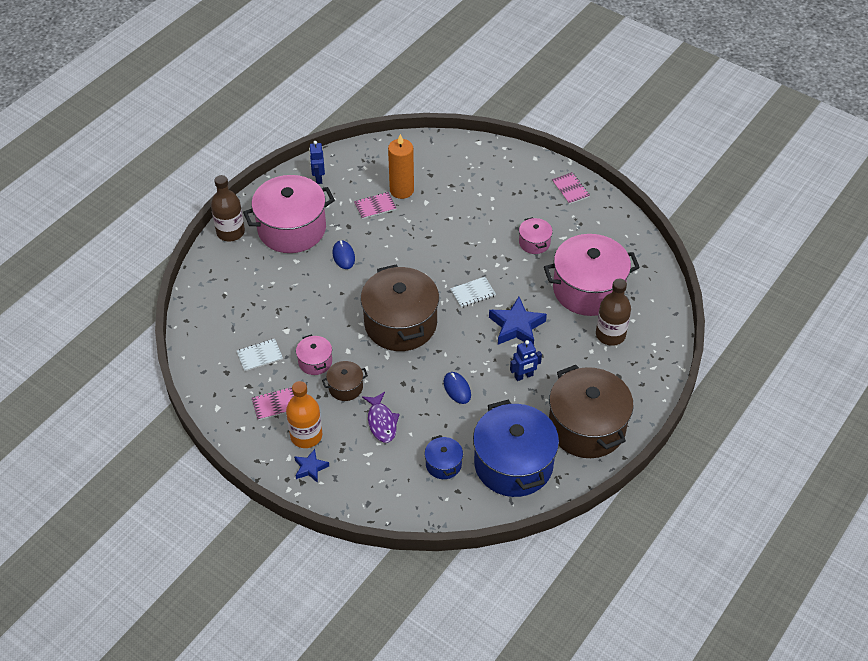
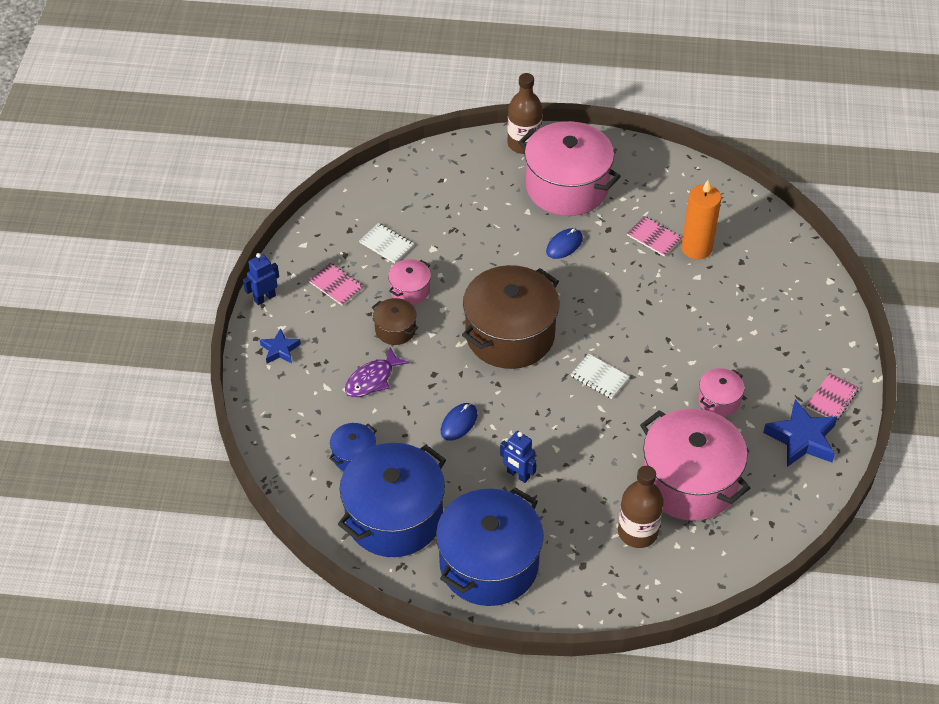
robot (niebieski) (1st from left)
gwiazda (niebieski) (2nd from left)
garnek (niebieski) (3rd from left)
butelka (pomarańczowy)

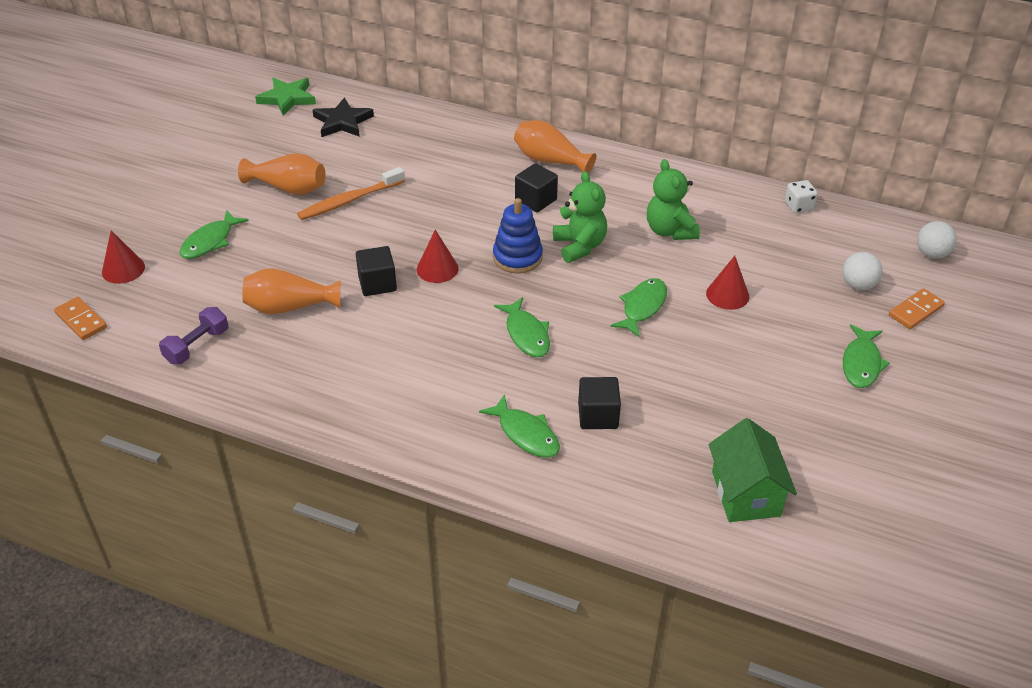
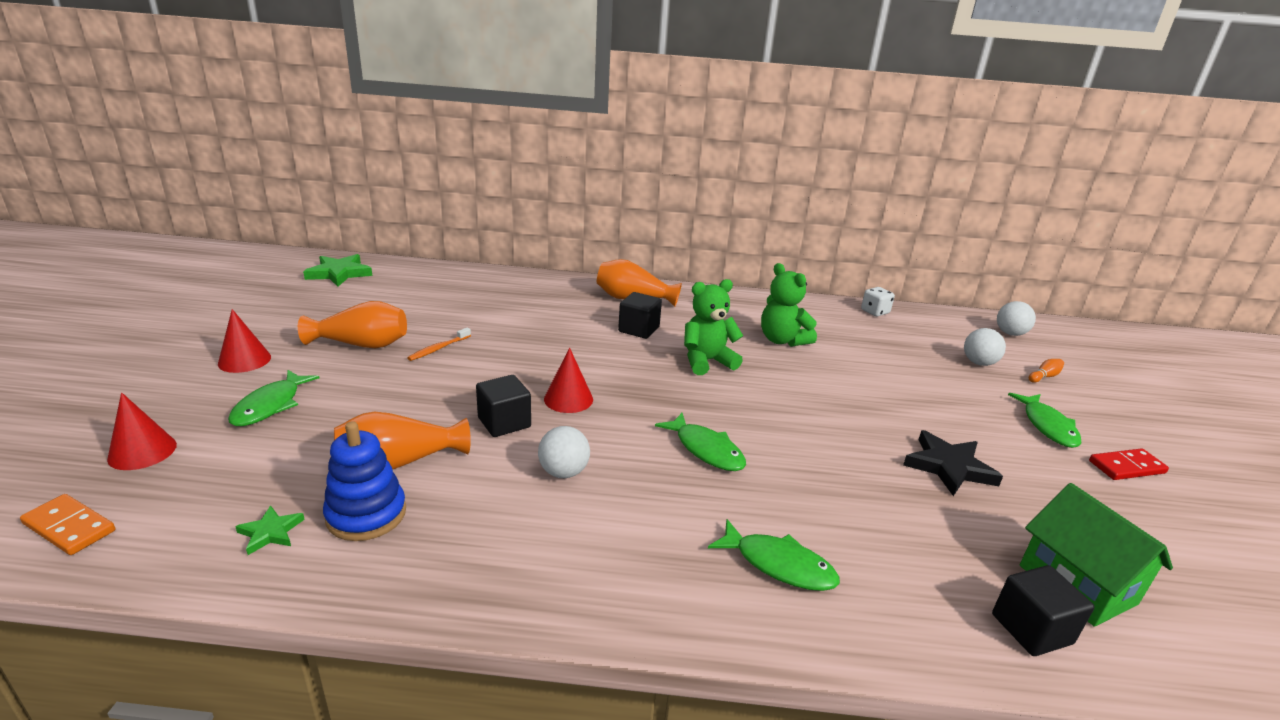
gwiazda (czarny)
szczoteczka do zębów (pomarańczowy)
miś (zielony) (1st from left)
zabawka nakładanka (niebieski)
stożek (czerwony) (2nd from left)
ryba (zielony) (4th from left in the first image)
kręgiel (pomarańczowy)
gwiazda (zielony) (1st from left)
sześcian (czarny) (3rd from left)
piłka (biały) (1st from left)
kostka domina (czerwony)

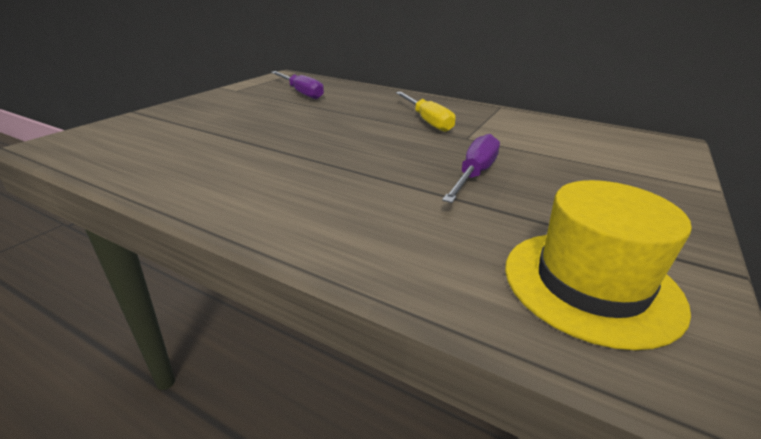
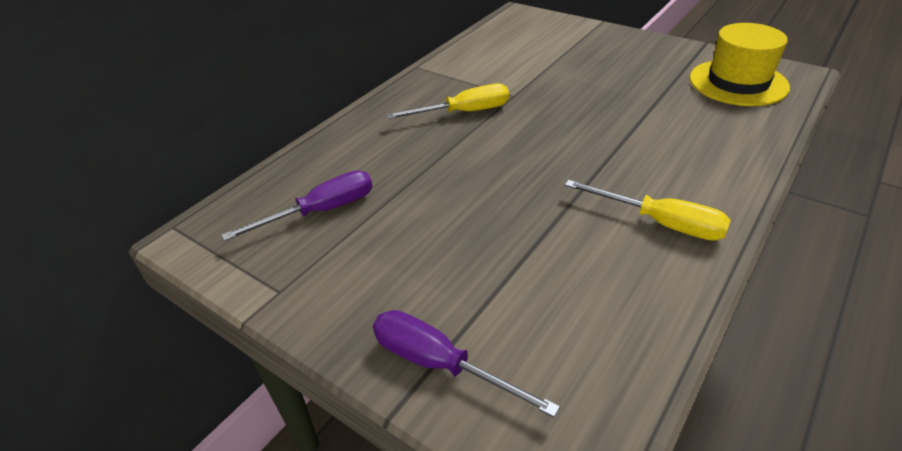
śrubokręt (fioletowy) (2nd from left)
śrubokręt (żółty) (2nd from left)

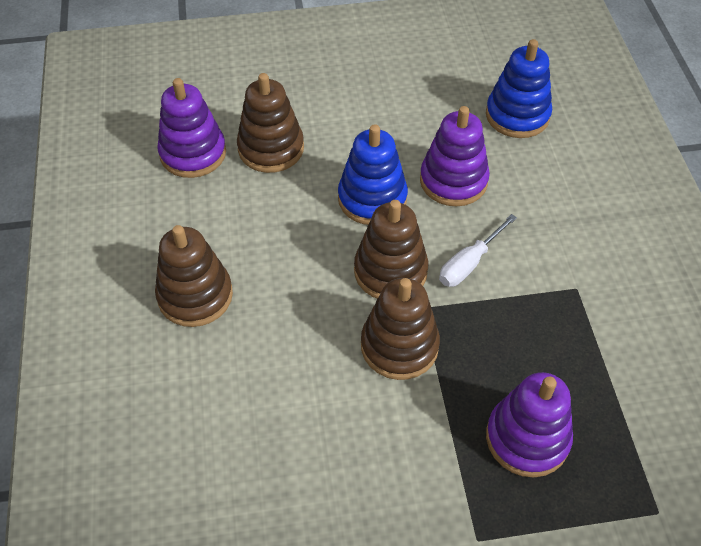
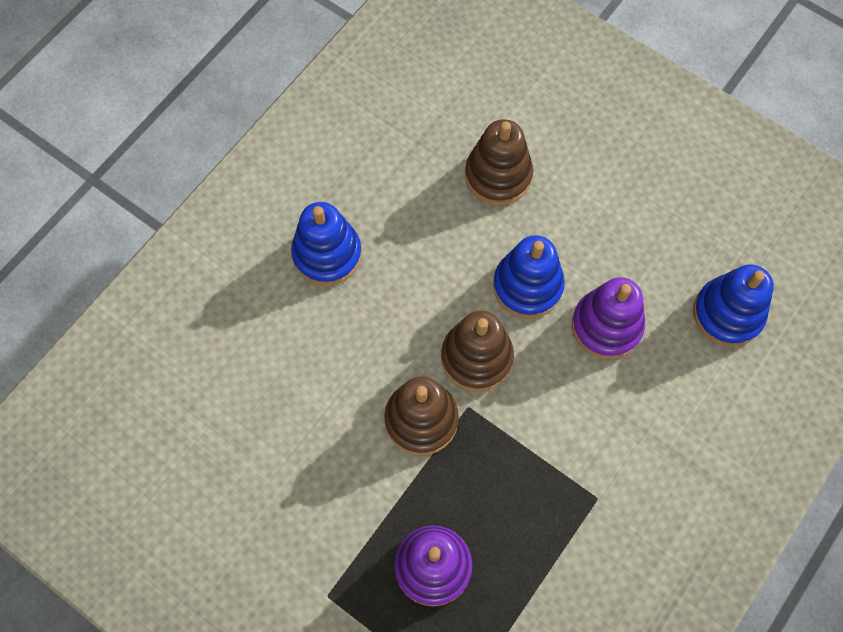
zabawka nakładanka (fioletowy) (1st from left in the first image)
śrubokręt (biały)
zabawka nakładanka (niebieski) (1st from left)

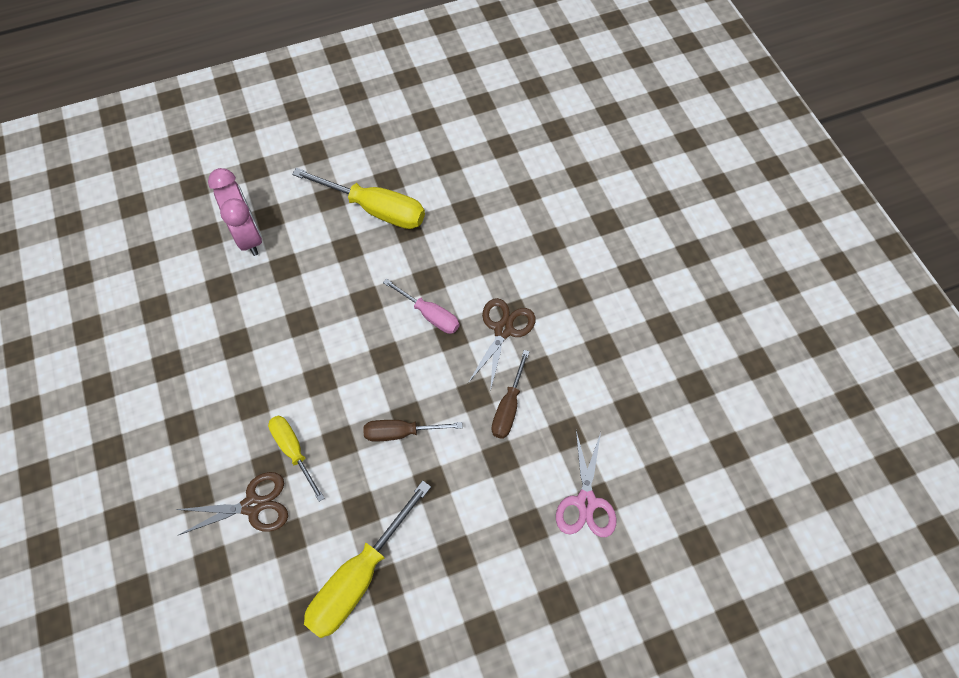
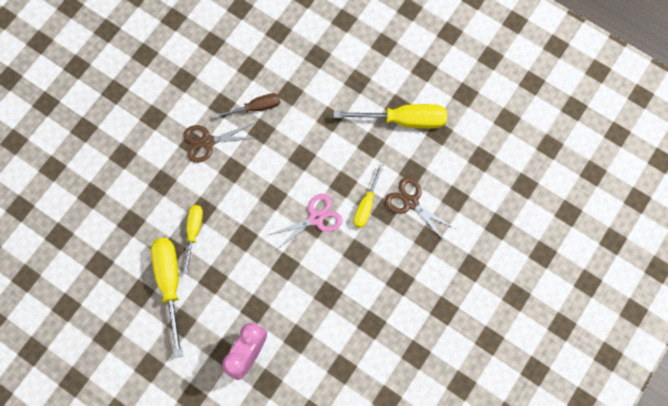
śrubokręt (różowy)
śrubokręt (brązowy) (1st from left in the first image)
nożyczki (różowy)
śrubokręt (żółty) (2nd from left)

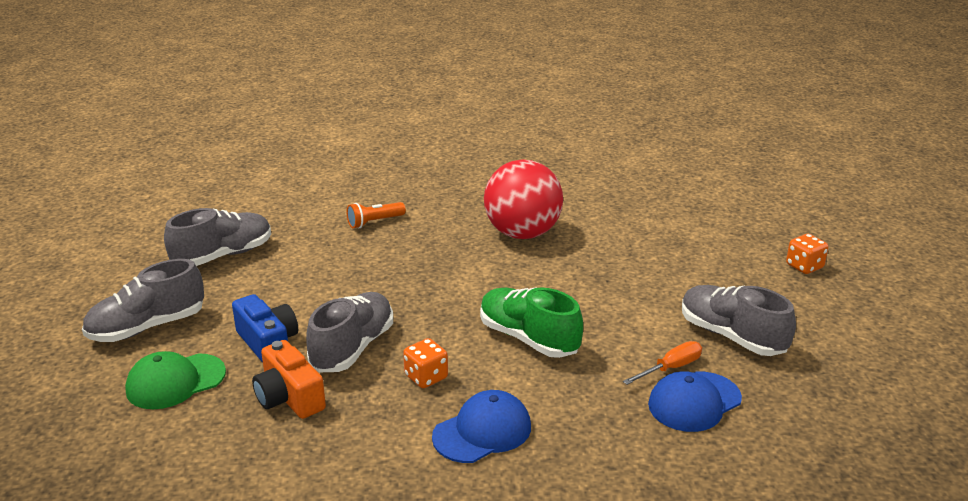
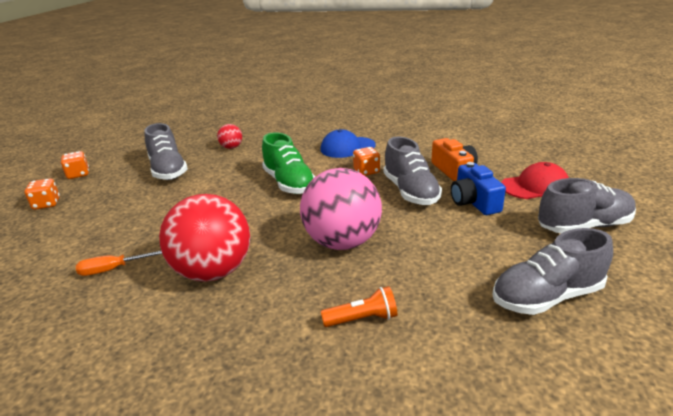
but (szary) (2nd from left)
śrubokręt (pomarańczowy)
czapka (czerwony)
piłka (czerwony) (2nd from left)
kostka do gry (pomarańczowy) (2nd from left)
piłka (różowy)

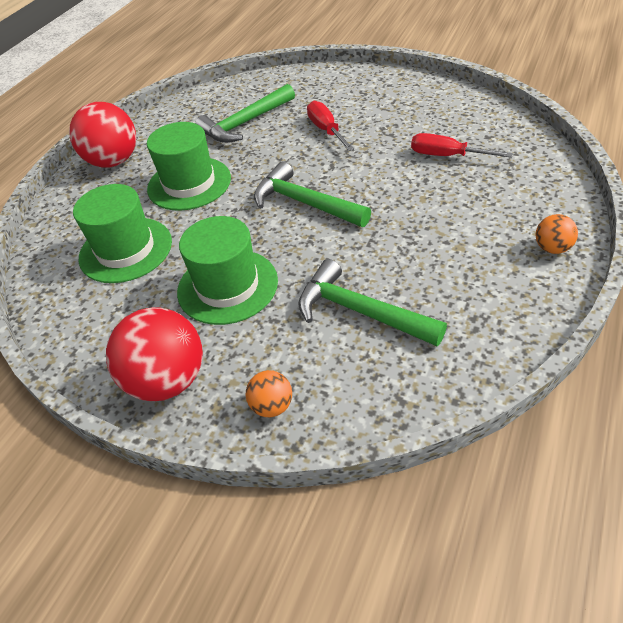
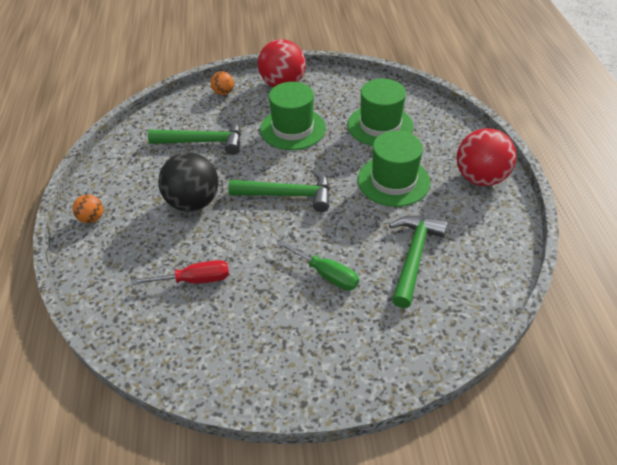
śrubokręt (zielony)
piłka (czarny)

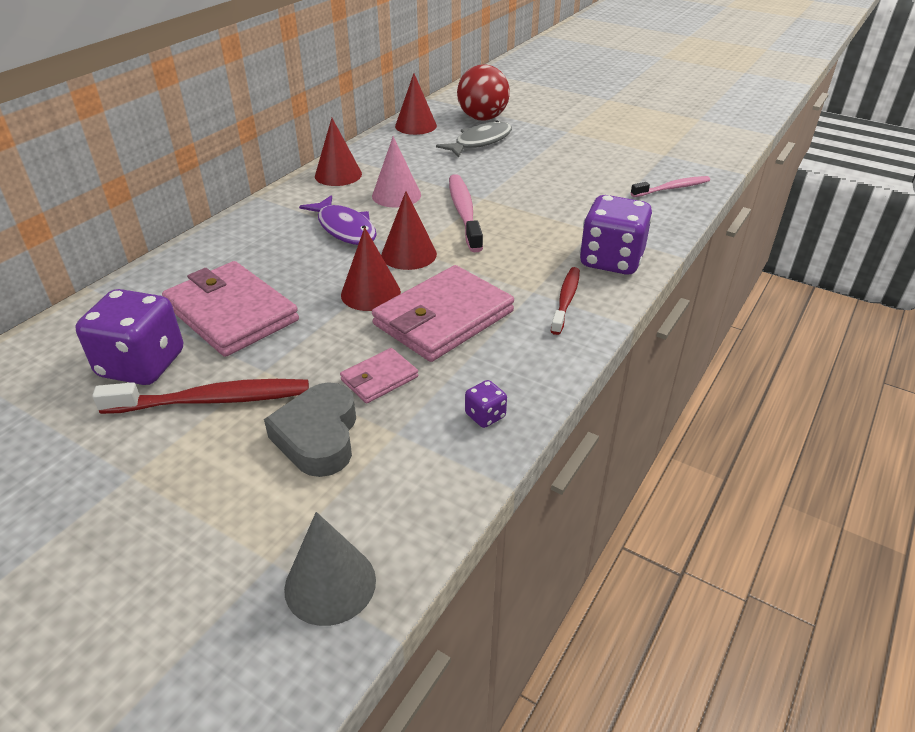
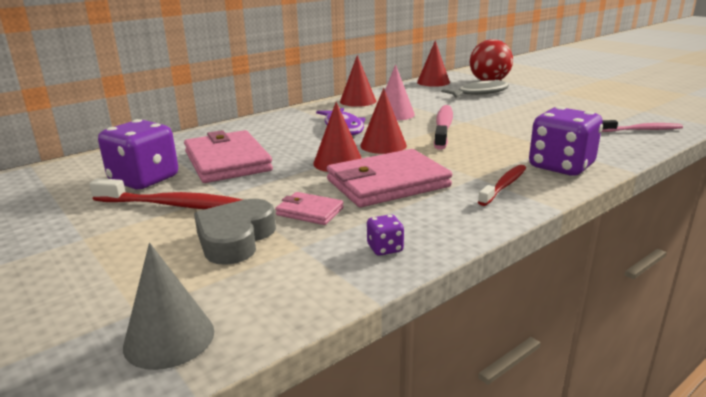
portfel (różowy) (2nd from left)

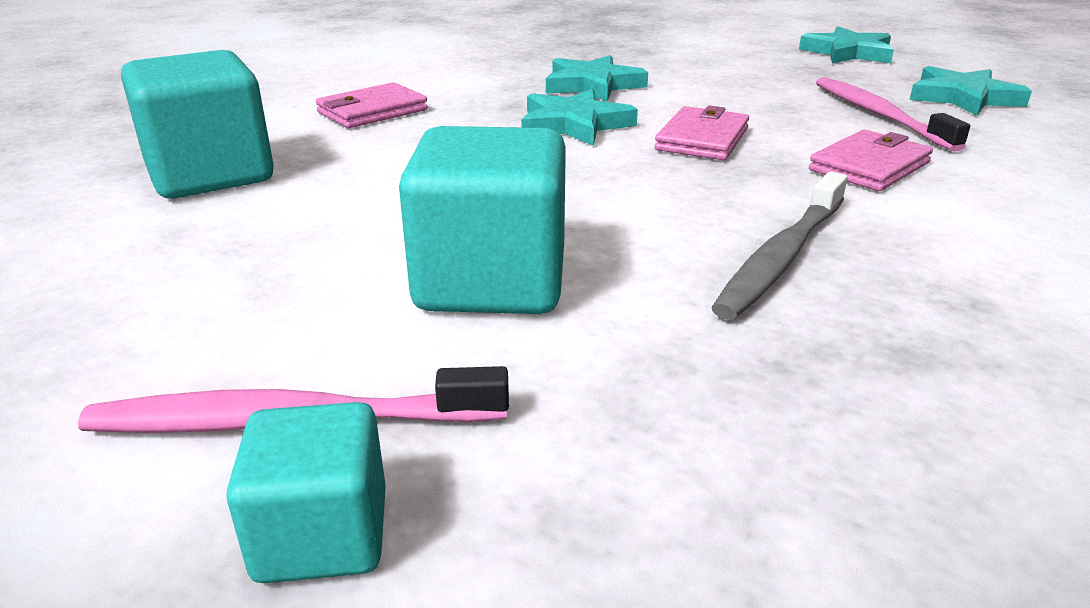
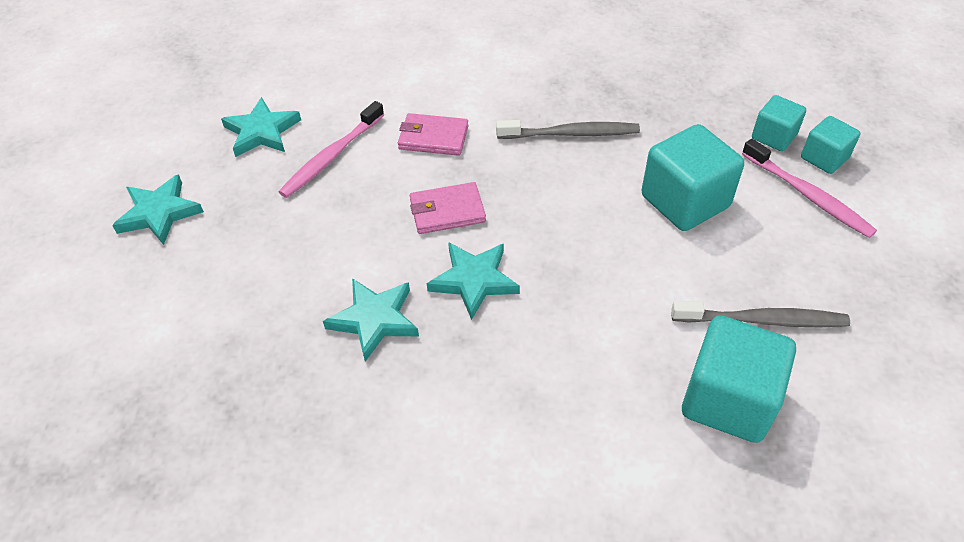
portfel (różowy) (1st from left in the first image)
sześcian (turkusowy) (3rd from left)
szczoteczka do zębów (szary) (2nd from left)

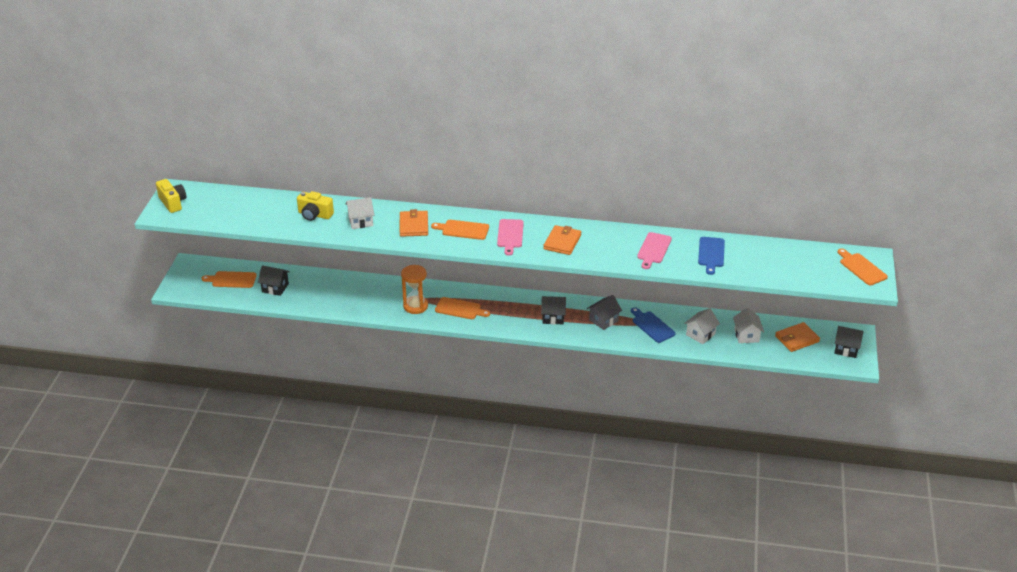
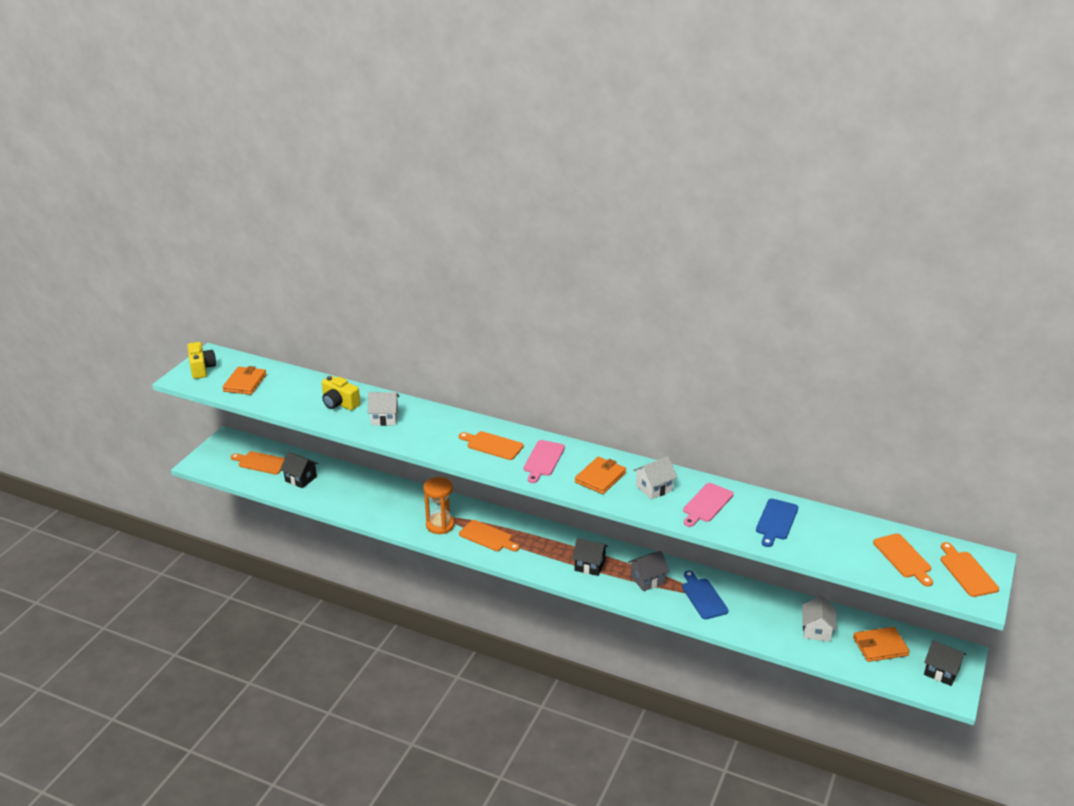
portfel (pomarańczowy) (1st from left)
domek (biały) (2nd from left)
deska do krojenia (pomarańczowy) (4th from left)

